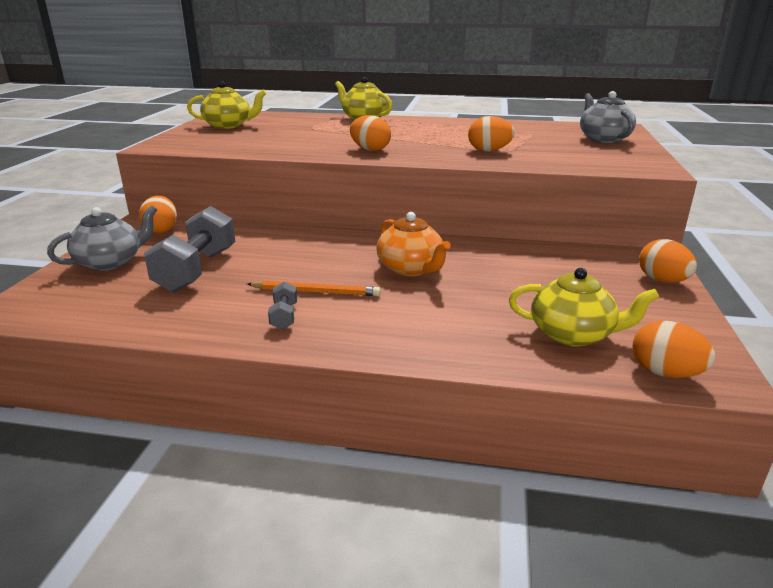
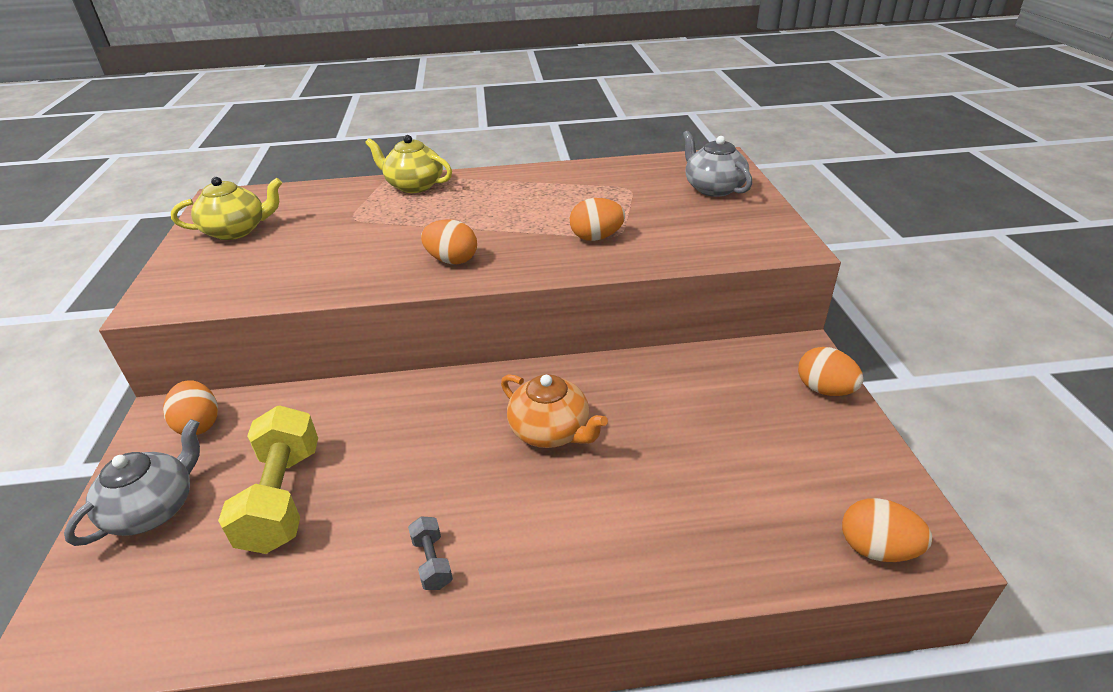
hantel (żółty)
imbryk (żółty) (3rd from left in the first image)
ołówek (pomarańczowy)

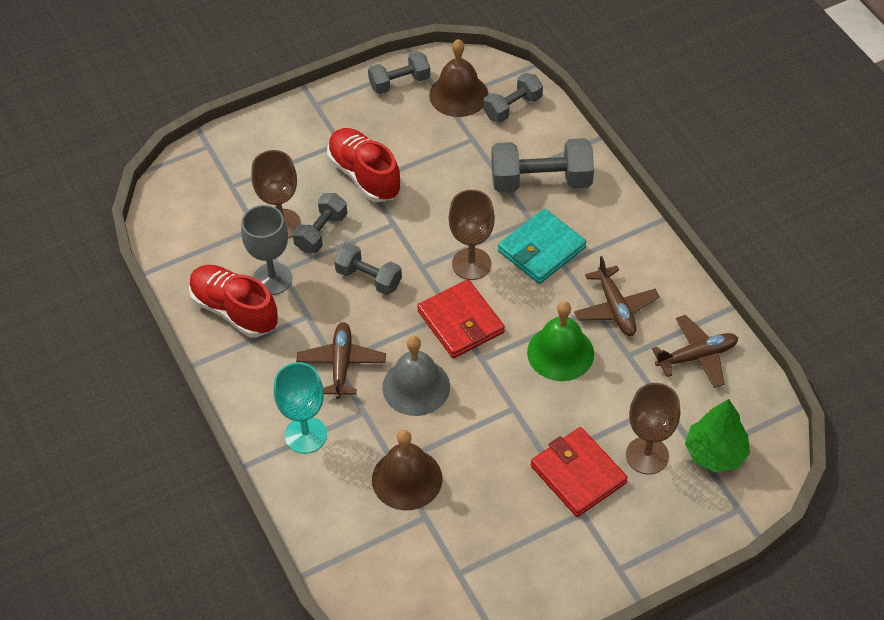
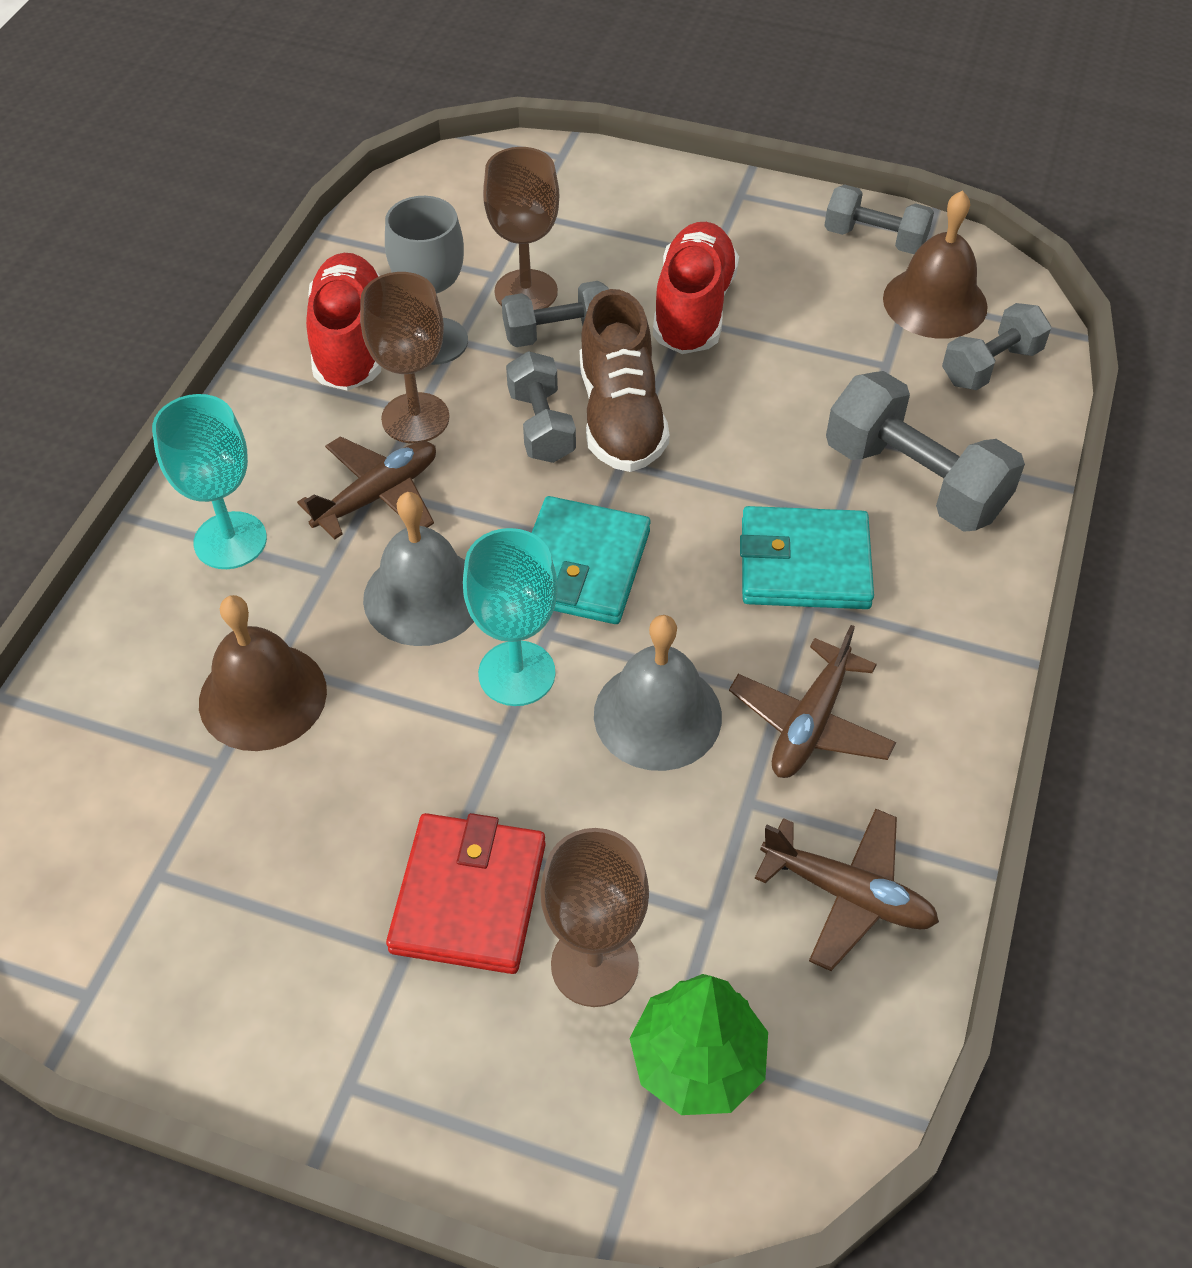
hantel (szary) (5th from left)
kielich (brązowy) (1st from left)
portfel (turkusowy) (1st from left)
dzwonek (szary) (2nd from left)
but (brązowy)
kielich (turkusowy) (2nd from left)

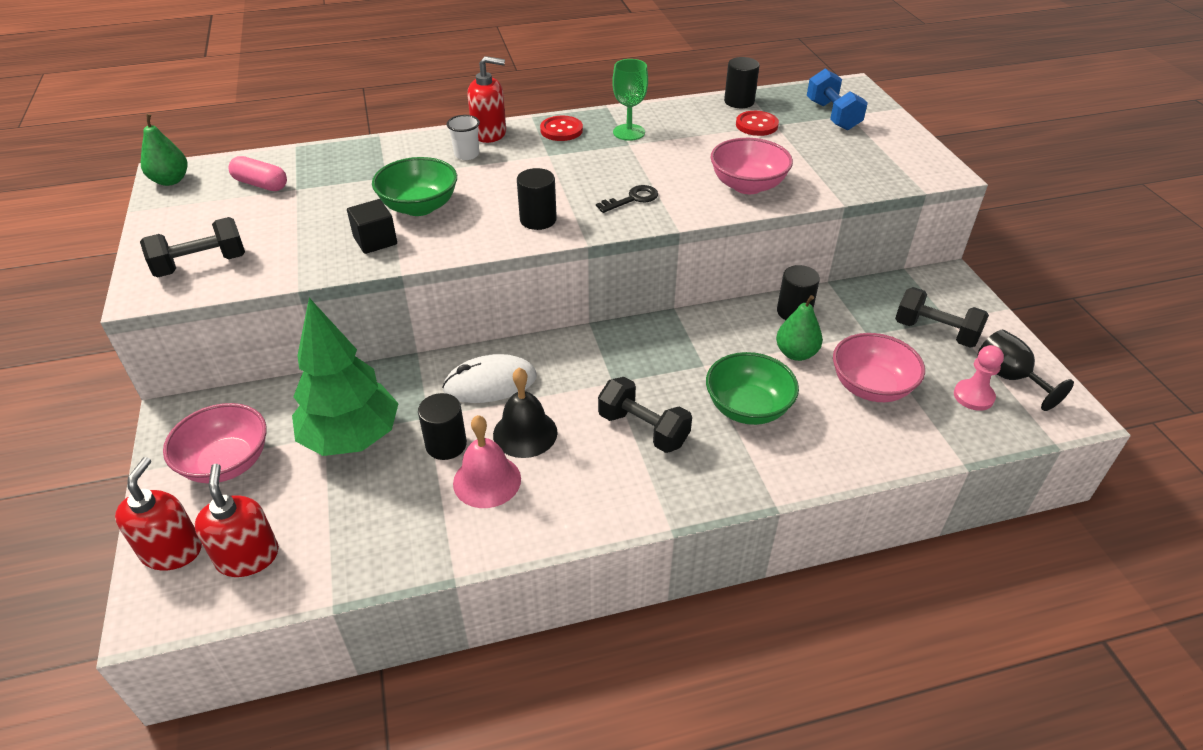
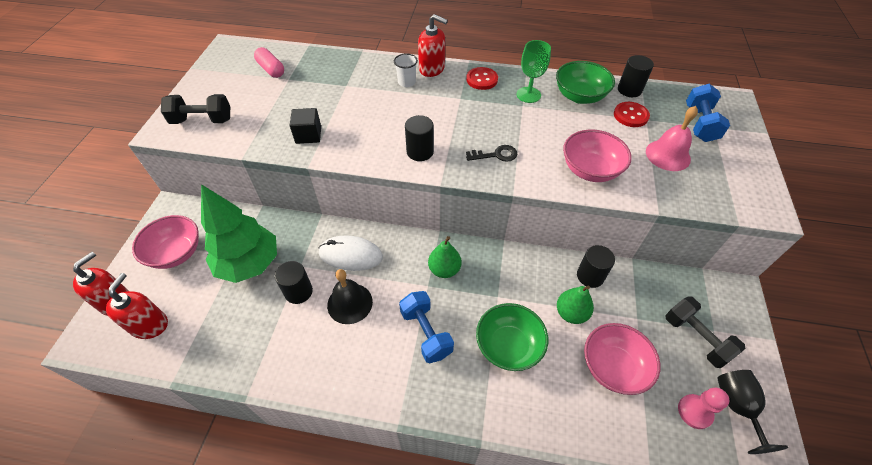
gruszka (zielony) (1st from left)
miska (zielony) (2nd from left)
hantel (niebieski) (1st from left)
dzwonek (różowy)

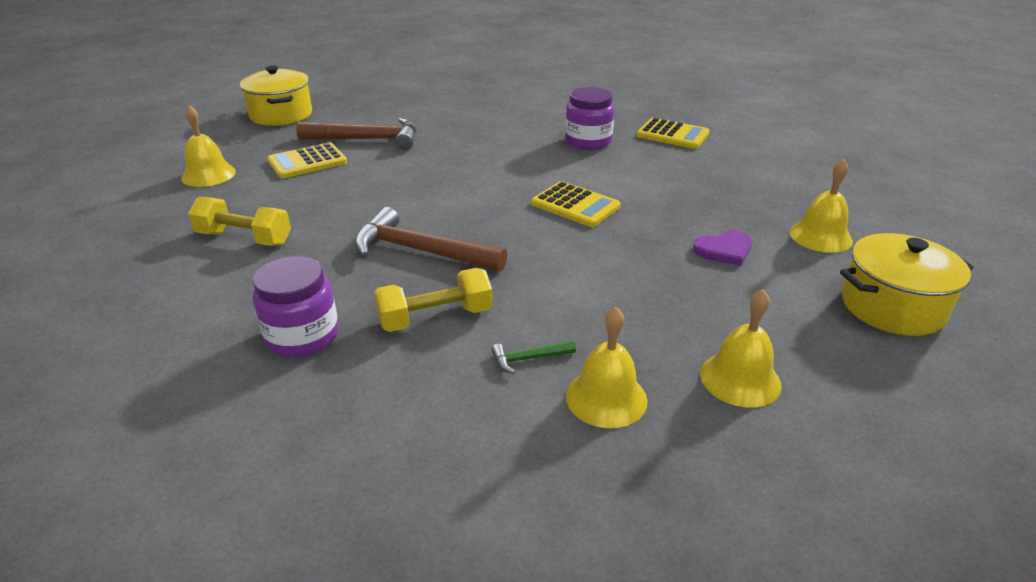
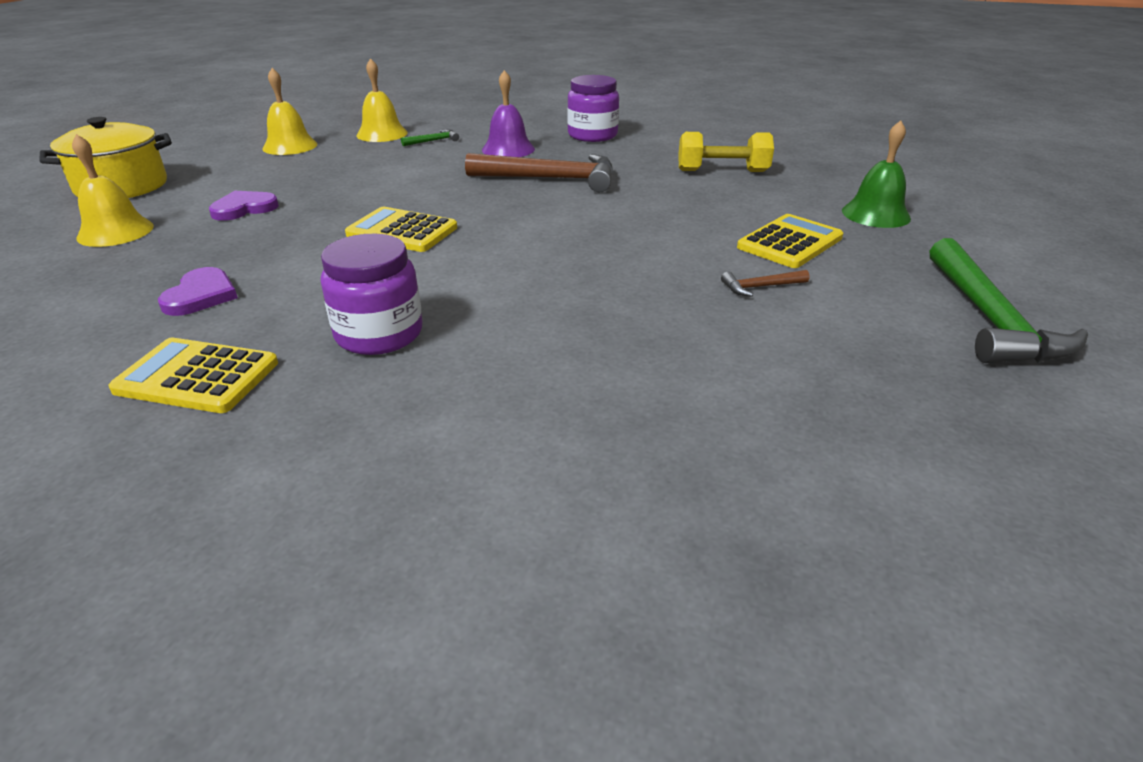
młotek (zielony) (2nd from left)
dzwonek (zielony)
młotek (brązowy) (2nd from left)
dzwonek (fioletowy)
serce (fioletowy) (1st from left)

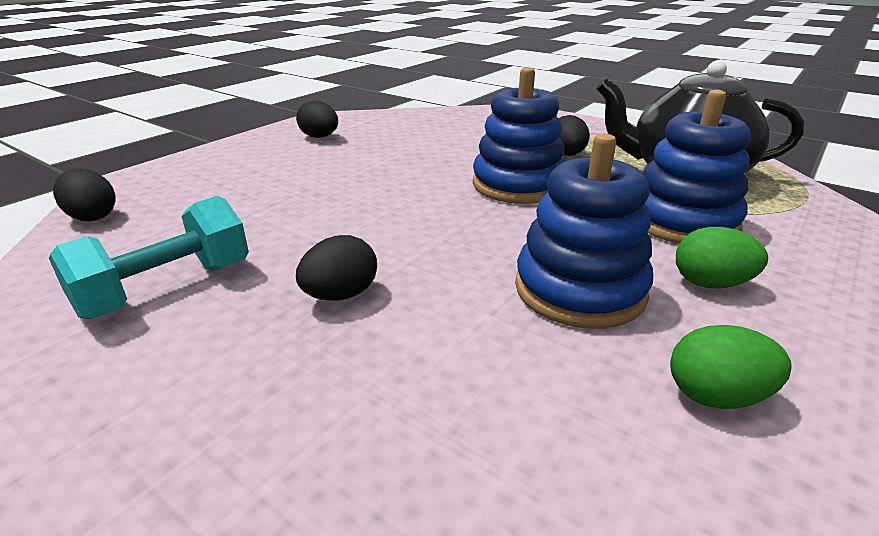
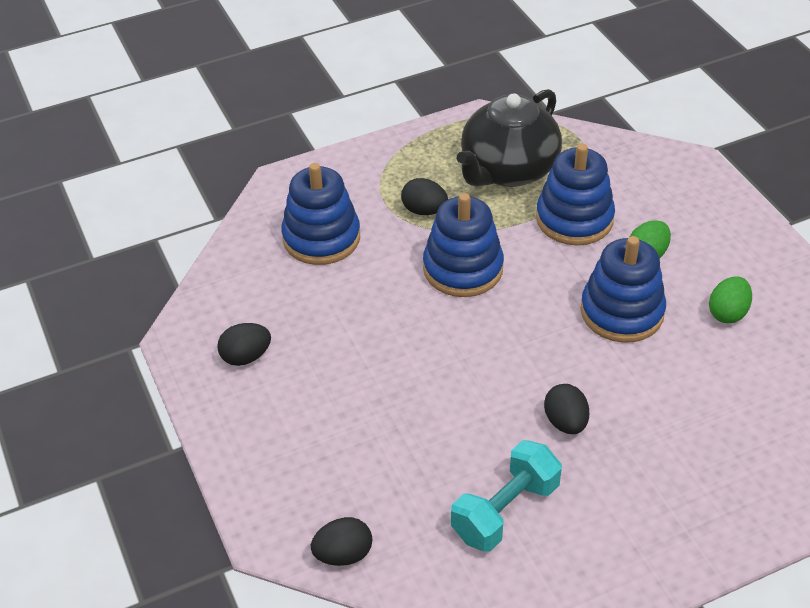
hantel (turkusowy)
zabawka nakładanka (niebieski) (1st from left)

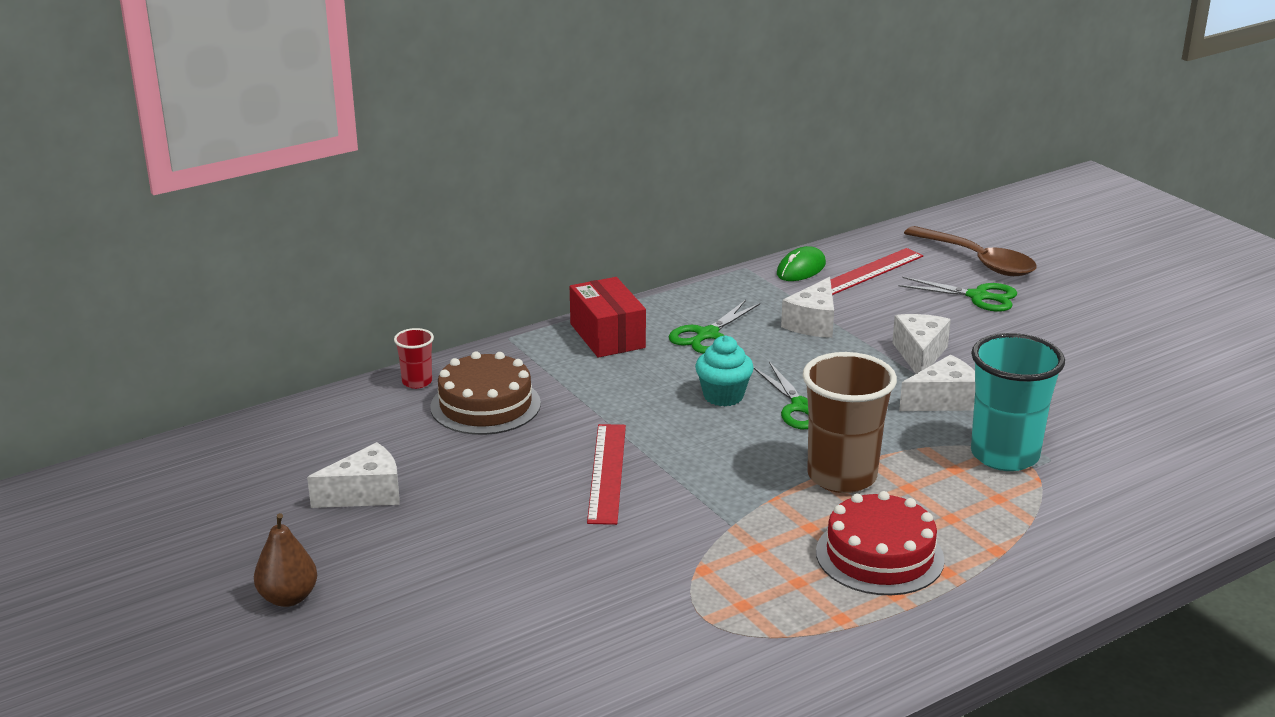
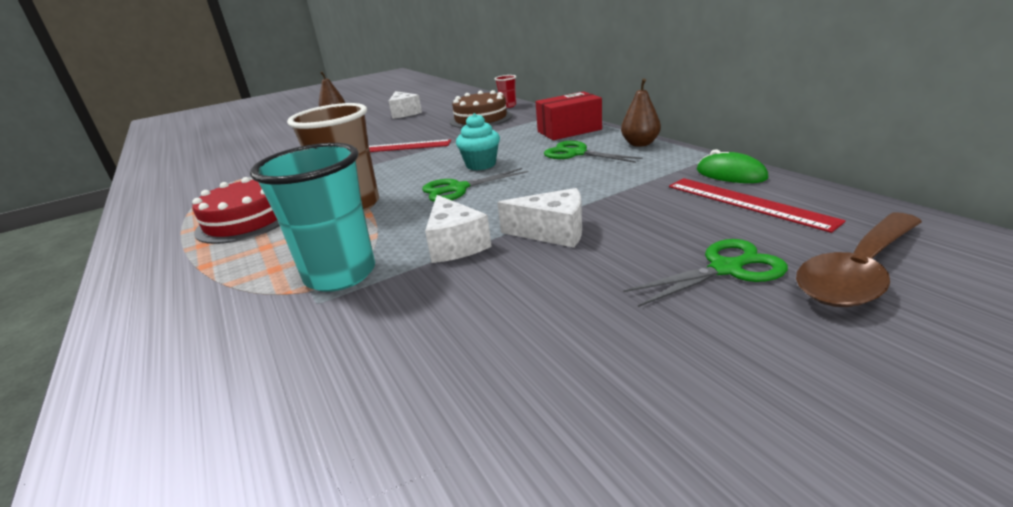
ser (biały) (2nd from left in the first image)
nożyczki (zielony) (3rd from left)
gruszka (brązowy) (2nd from left)

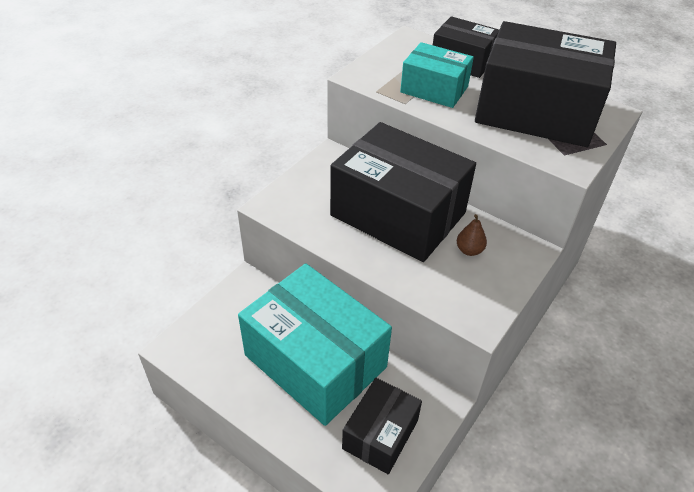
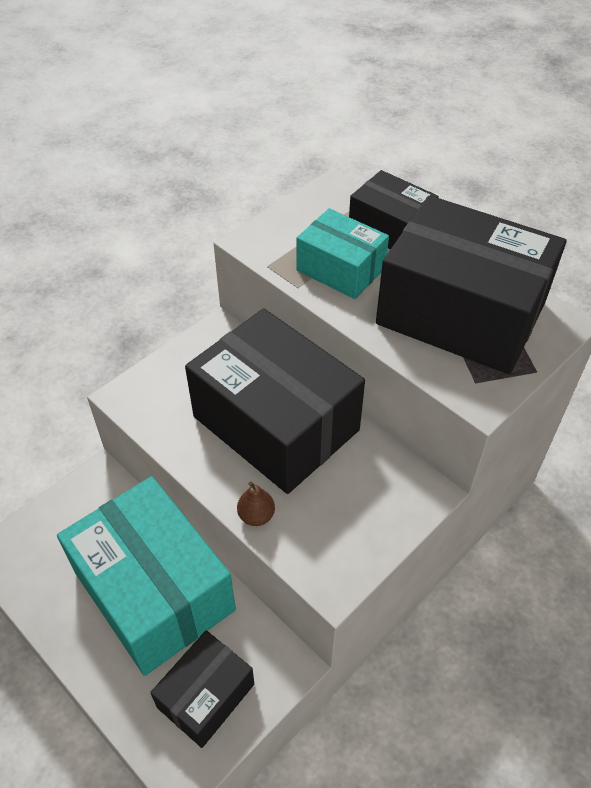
gruszka (brązowy)

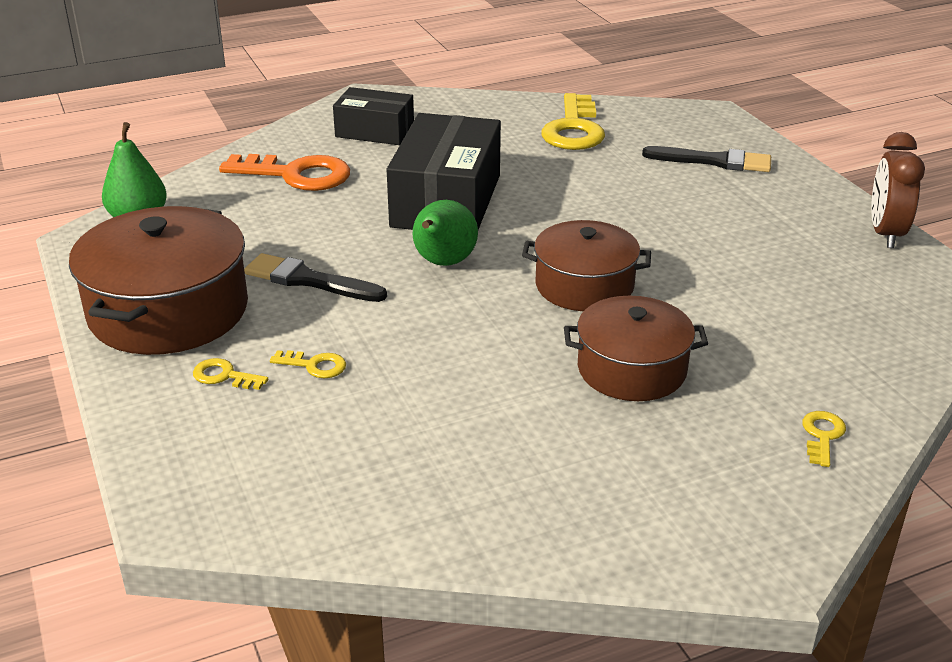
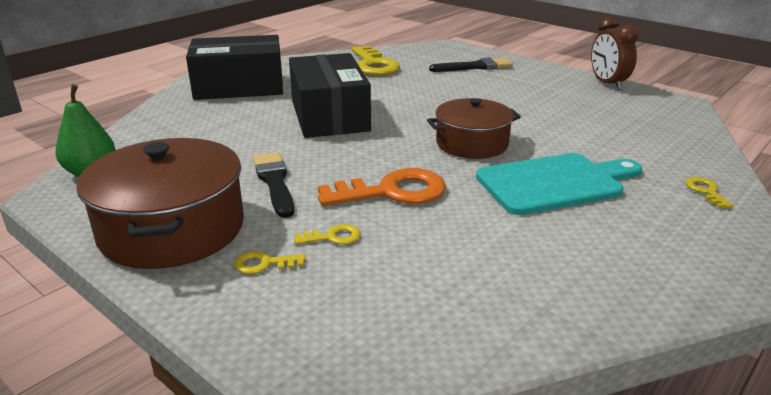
pudełko (czarny) (1st from left)
klucz (pomarańczowy)
gruszka (zielony) (2nd from left in the first image)
pędzel (czarny) (1st from left)
deska do krojenia (turkusowy)

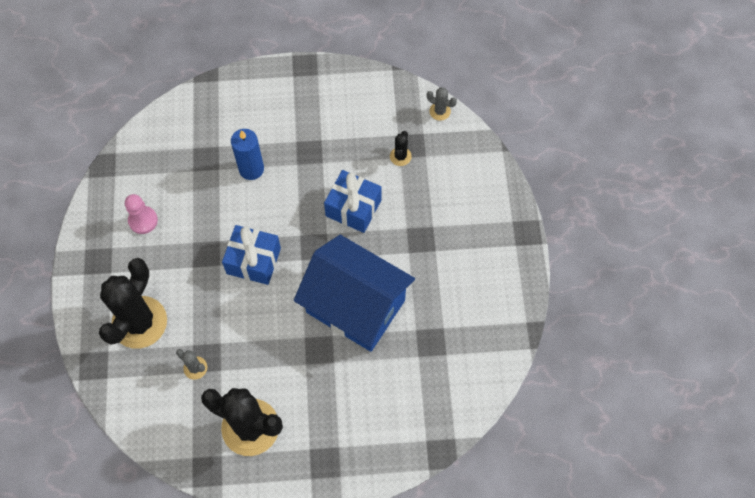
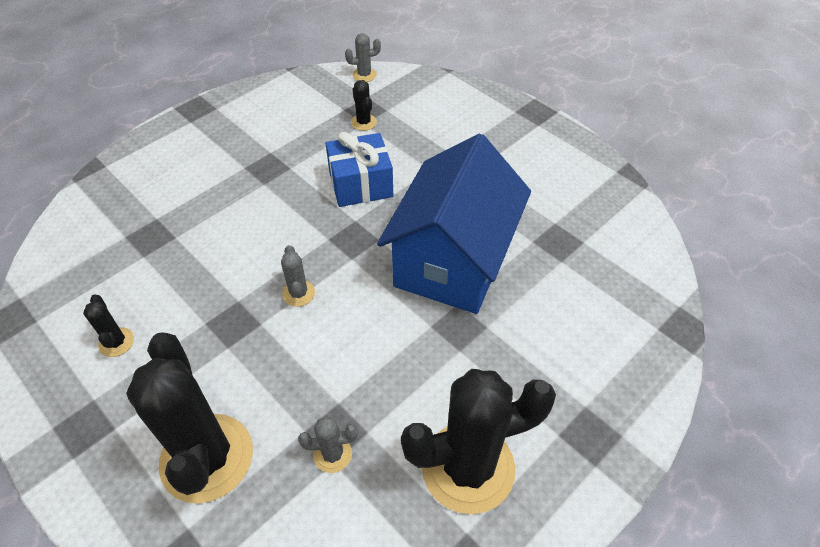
świeca (niebieski)
kaktus (czarny) (1st from left)
kaktus (szary) (1st from left)
domek (niebieski)

